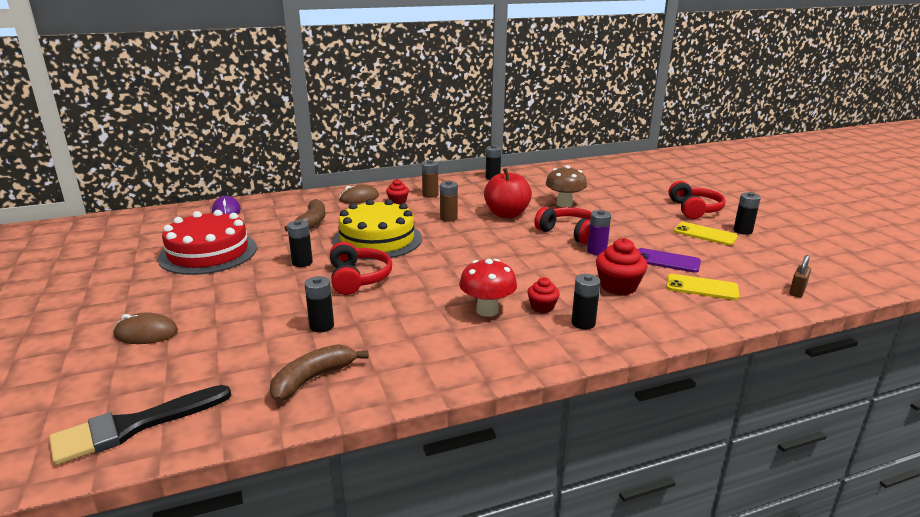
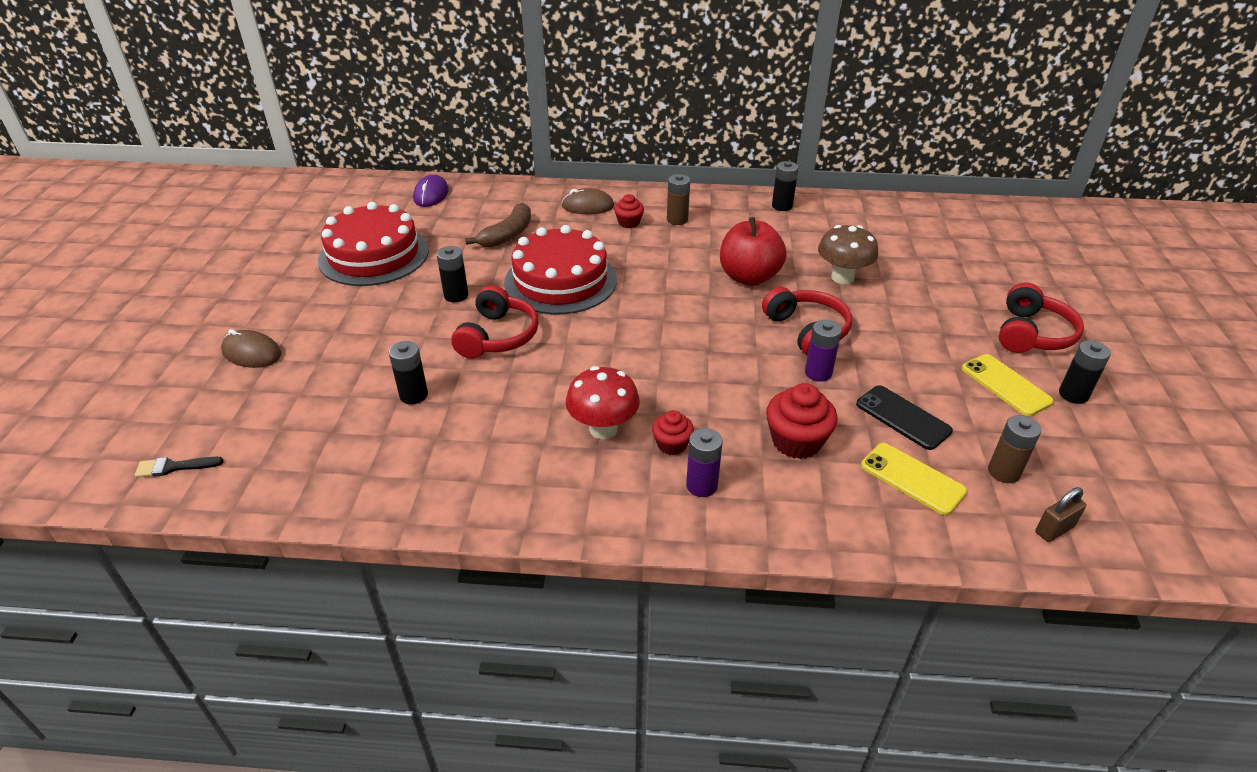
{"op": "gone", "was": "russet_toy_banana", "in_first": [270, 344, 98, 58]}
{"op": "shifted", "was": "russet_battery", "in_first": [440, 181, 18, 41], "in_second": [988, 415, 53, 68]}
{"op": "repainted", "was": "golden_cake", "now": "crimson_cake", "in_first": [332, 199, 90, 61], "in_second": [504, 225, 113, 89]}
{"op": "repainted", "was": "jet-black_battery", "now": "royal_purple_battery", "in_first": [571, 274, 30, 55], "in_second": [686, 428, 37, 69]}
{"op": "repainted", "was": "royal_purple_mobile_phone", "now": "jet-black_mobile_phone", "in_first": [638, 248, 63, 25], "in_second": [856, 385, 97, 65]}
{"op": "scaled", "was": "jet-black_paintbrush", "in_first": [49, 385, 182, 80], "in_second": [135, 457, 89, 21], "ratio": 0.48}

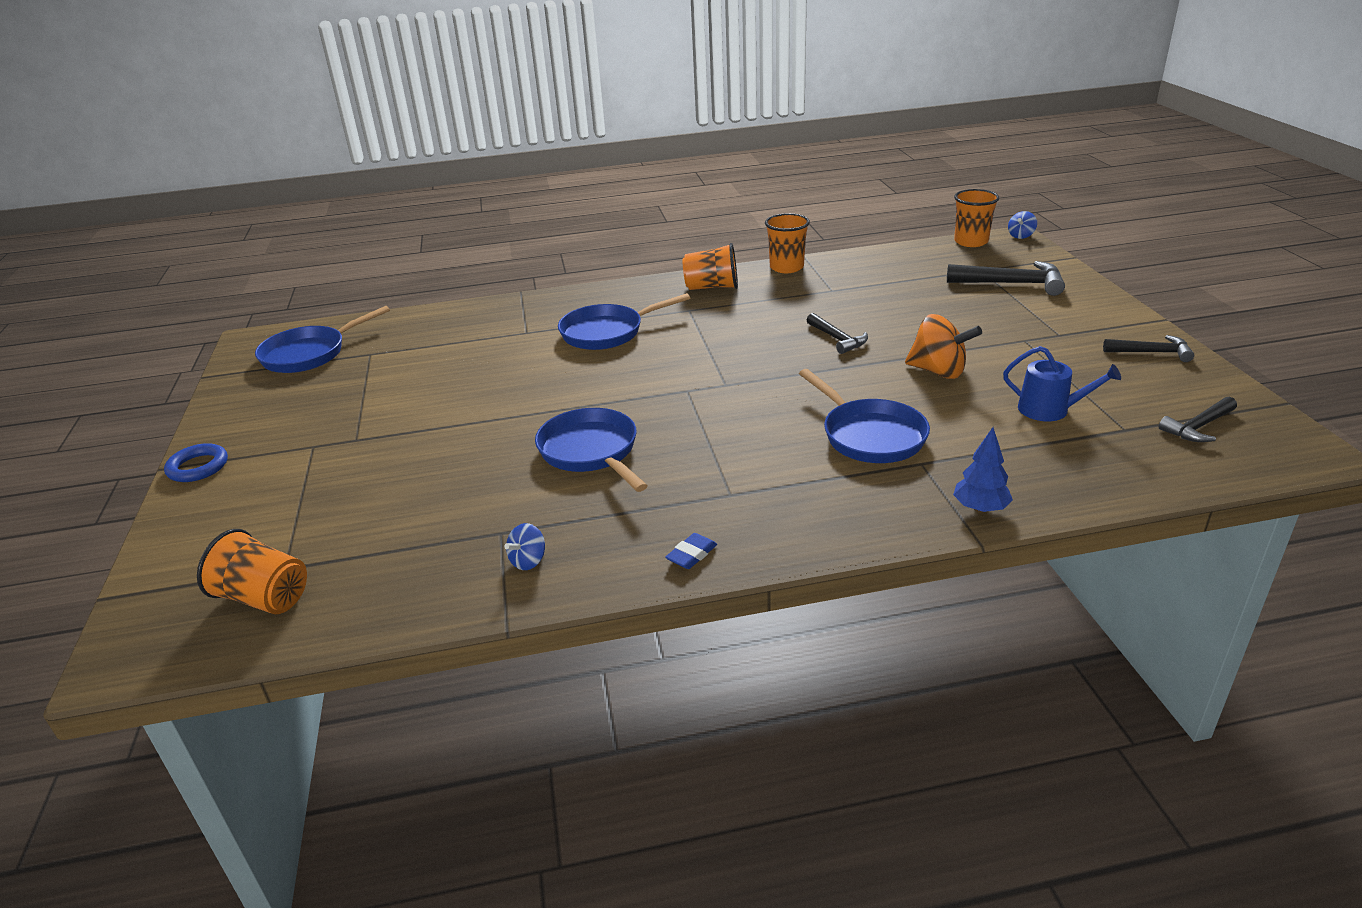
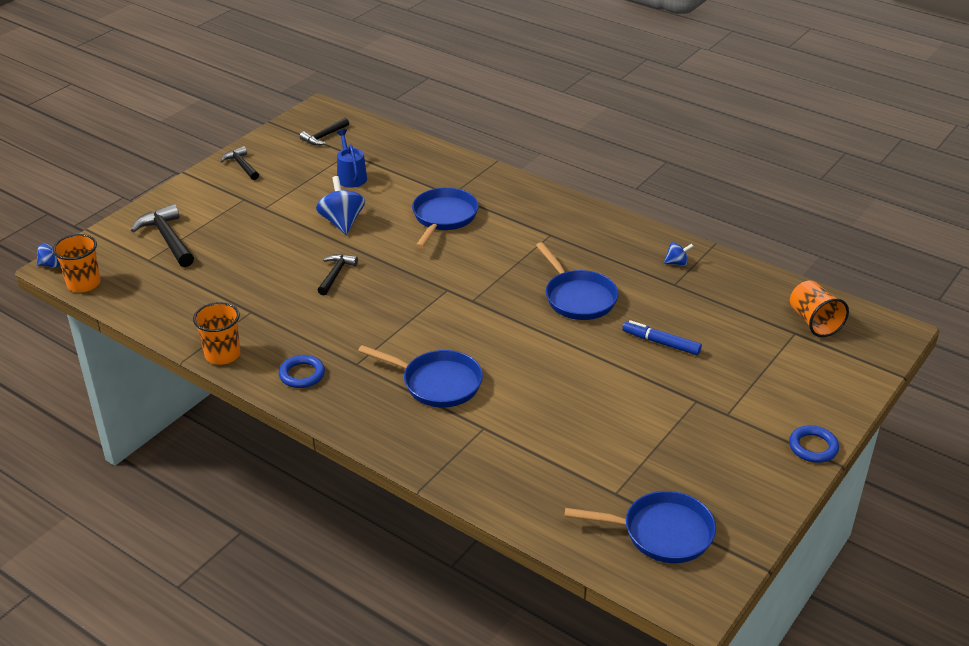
{"op": "gone", "was": "royal_blue_gum_eraser", "in_first": [665, 533, 52, 36]}
{"op": "gone", "was": "royal_blue_fir_tree", "in_first": [953, 427, 60, 86]}
{"op": "new", "now": "royal_blue_marker_pen", "in_second": [622, 320, 80, 35]}
{"op": "swapped", "was": "bright_orange_cup", "now": "royal_blue_torus", "in_first": [683, 243, 55, 47], "in_second": [279, 355, 46, 33]}
{"op": "repainted", "was": "bright_orange_spinning_top", "now": "royal_blue_spinning_top", "in_first": [905, 314, 77, 65], "in_second": [316, 176, 49, 59]}
{"op": "rotated", "was": "royal_blue_frying_pan", "in_first": [535, 408, 113, 84], "in_second": [536, 242, 83, 78], "clockwise": -45}
{"op": "rotated", "was": "jet-black_carpenter's_hammer", "in_first": [1159, 396, 78, 46], "in_second": [299, 118, 50, 27], "clockwise": 120}

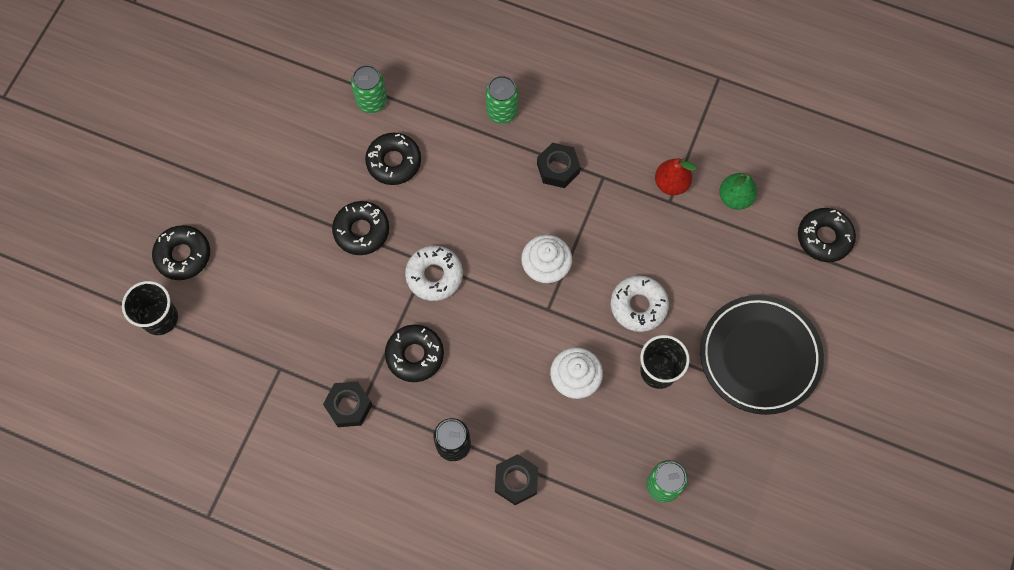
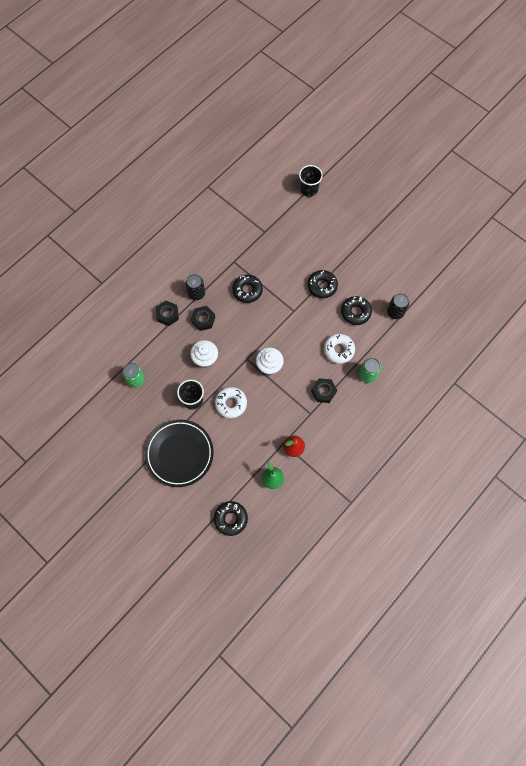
{"op": "gone", "was": "jet-black_donut", "in_first": [152, 225, 58, 55]}
{"op": "shifted", "was": "jet-black_hexagon_nut", "in_first": [323, 382, 50, 45], "in_second": [191, 306, 24, 25]}
{"op": "shifted", "was": "white_donut", "in_first": [405, 246, 58, 55], "in_second": [324, 334, 31, 30]}
{"op": "repainted", "was": "leaf-green_can", "now": "jet-black_can", "in_first": [351, 65, 36, 48], "in_second": [387, 293, 22, 26]}

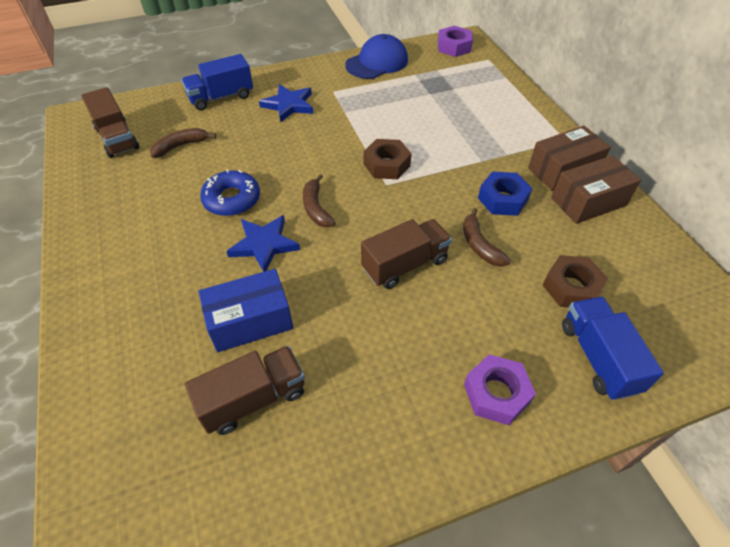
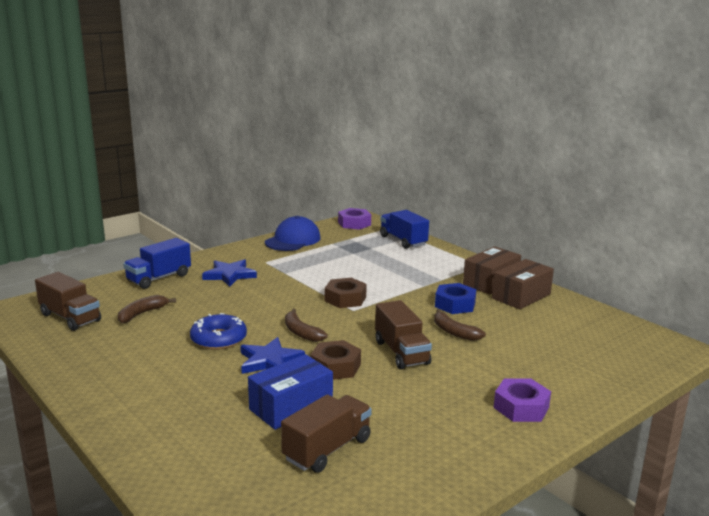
{"op": "shifted", "was": "russet_hexagon_nut", "in_first": [543, 255, 65, 53], "in_second": [310, 340, 51, 40]}
{"op": "shifted", "was": "royal_blue_lorry", "in_first": [562, 297, 102, 103], "in_second": [380, 210, 49, 39]}
{"op": "rotated", "was": "russet_lorry", "in_first": [361, 219, 91, 70], "in_second": [375, 300, 57, 69], "clockwise": 120}

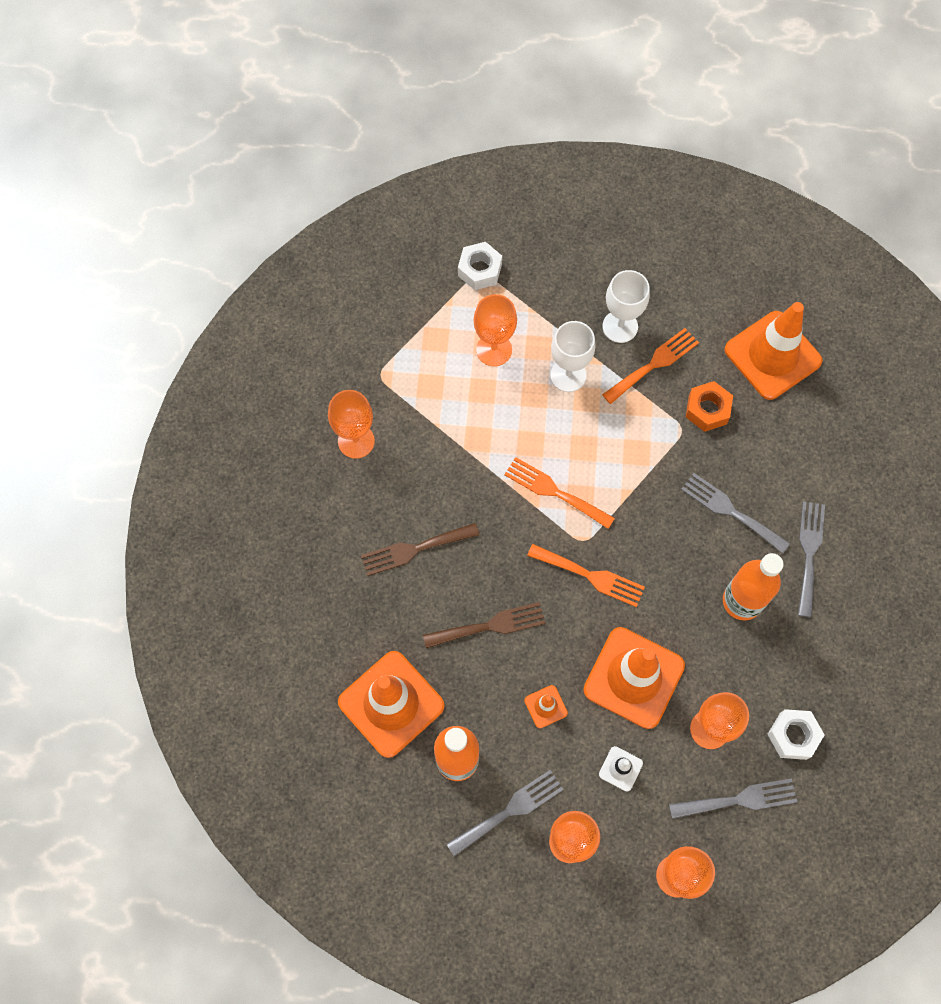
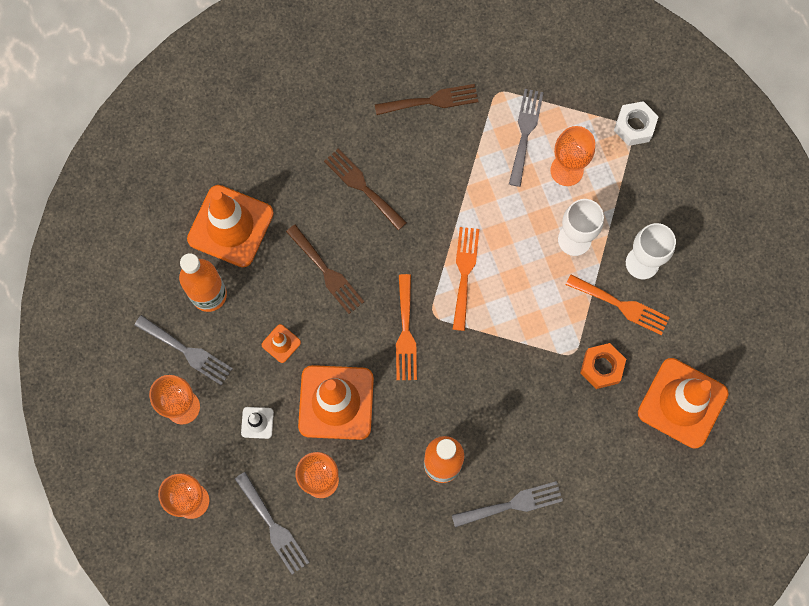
{"op": "gone", "was": "white_hexagon_nut", "in_first": [767, 709, 58, 51]}
{"op": "shifted", "was": "grey_table_fork", "in_first": [681, 473, 109, 81], "in_second": [509, 89, 35, 98]}
{"op": "swapped", "was": "bright_orange_wine_glass", "now": "russet_table_fork", "in_first": [328, 390, 47, 69], "in_second": [375, 84, 103, 31]}

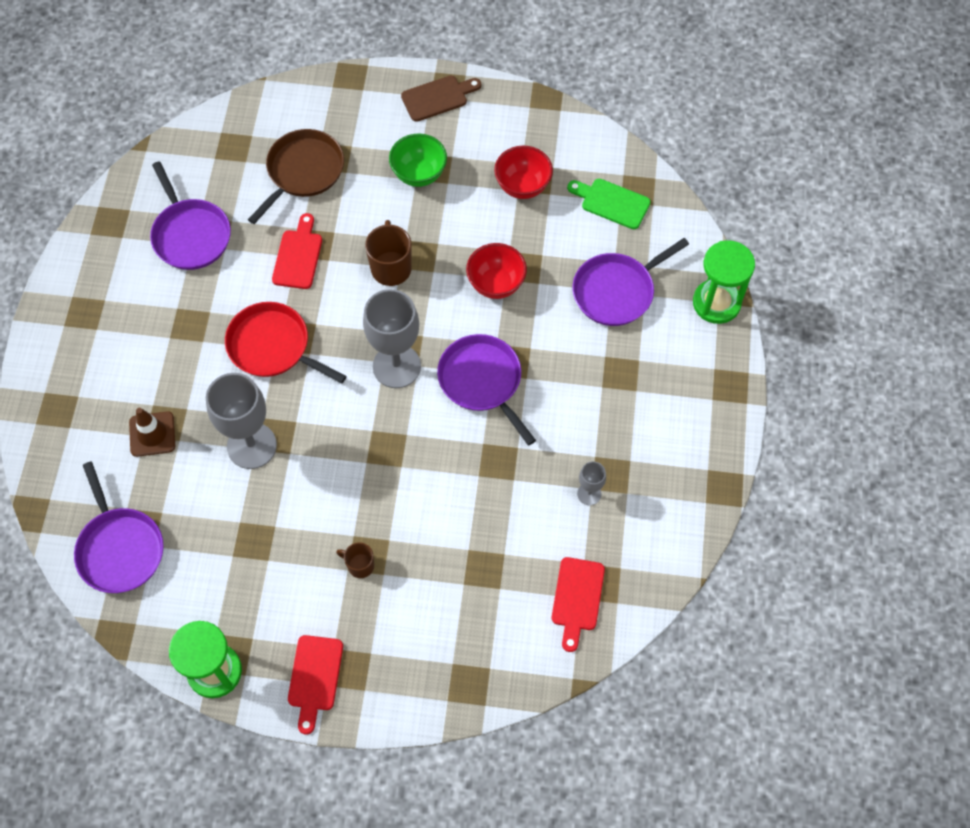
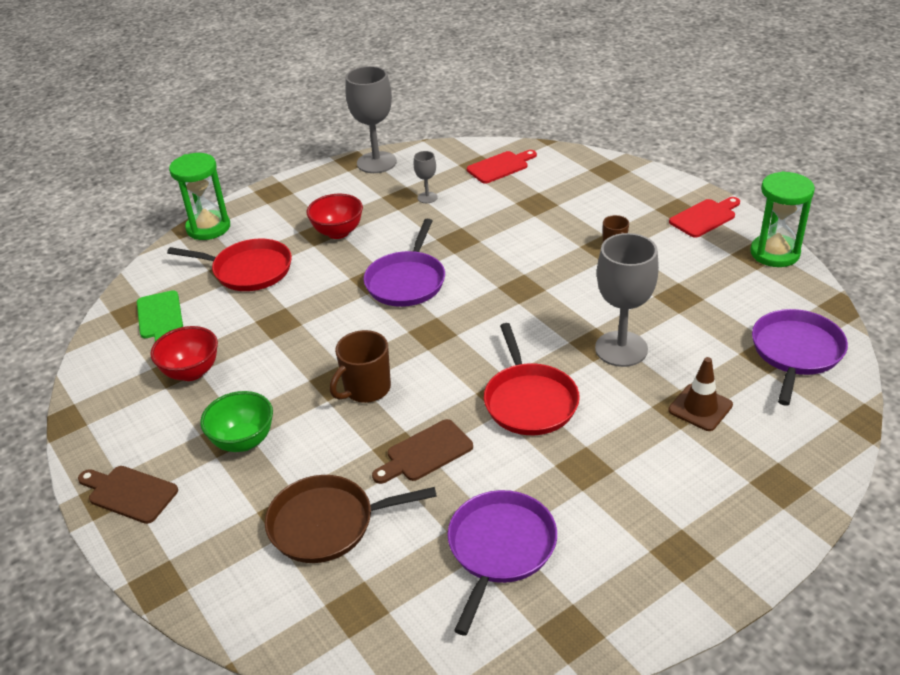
{"op": "shifted", "was": "grey_wine_glass", "in_first": [363, 289, 58, 99], "in_second": [345, 66, 52, 107]}
{"op": "shifted", "was": "crimson_deep_dish", "in_first": [466, 243, 61, 56], "in_second": [307, 194, 56, 45]}
{"op": "repainted", "was": "crimson_cutting_board", "now": "russet_cutting_board", "in_first": [272, 213, 50, 76], "in_second": [372, 419, 101, 65]}
{"op": "repainted", "was": "royal_purple_frying_pan", "now": "crimson_frying_pan", "in_first": [572, 238, 117, 88], "in_second": [167, 238, 125, 53]}

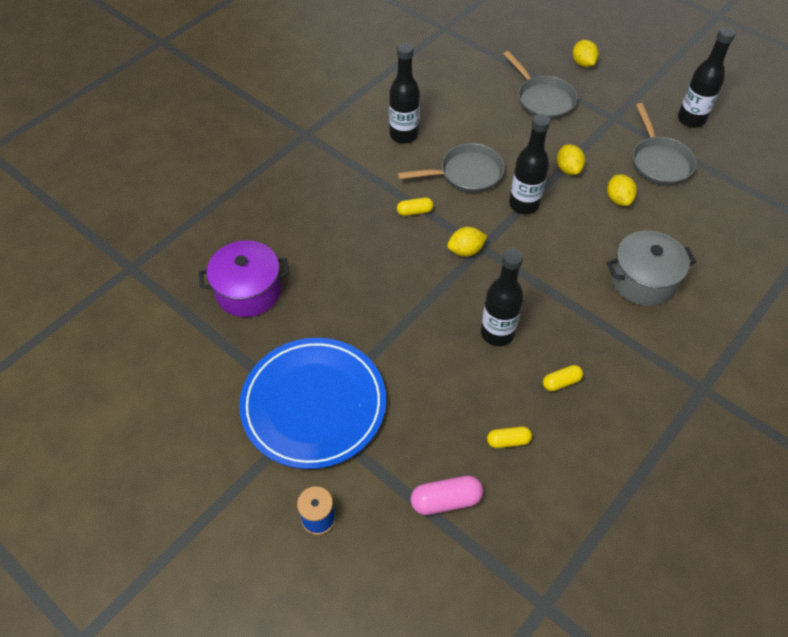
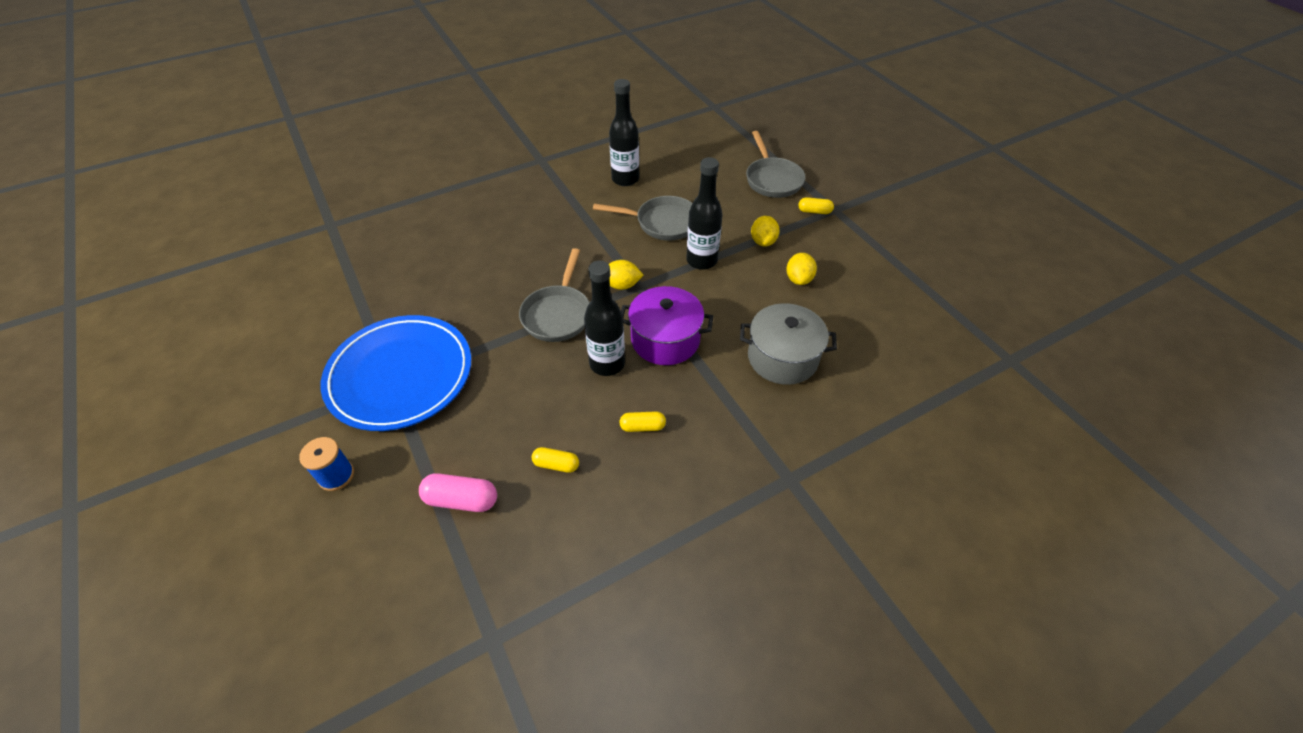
{"op": "gone", "was": "golden_lemon", "in_first": [573, 40, 26, 27]}
{"op": "gone", "was": "jet-black_drink_bottle", "in_first": [678, 27, 57, 101]}
{"op": "shifted", "was": "royal_purple_cooking_pot", "in_first": [199, 240, 90, 77], "in_second": [621, 286, 92, 79]}
{"op": "shifted", "was": "golden_capsule", "in_first": [397, 197, 37, 19], "in_second": [798, 197, 36, 17]}
{"op": "shifted", "was": "grey_frying_pan", "in_first": [633, 103, 64, 83], "in_second": [519, 248, 71, 94]}

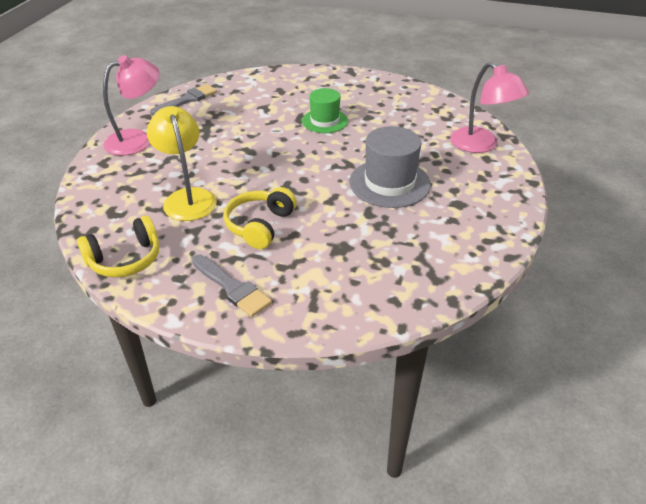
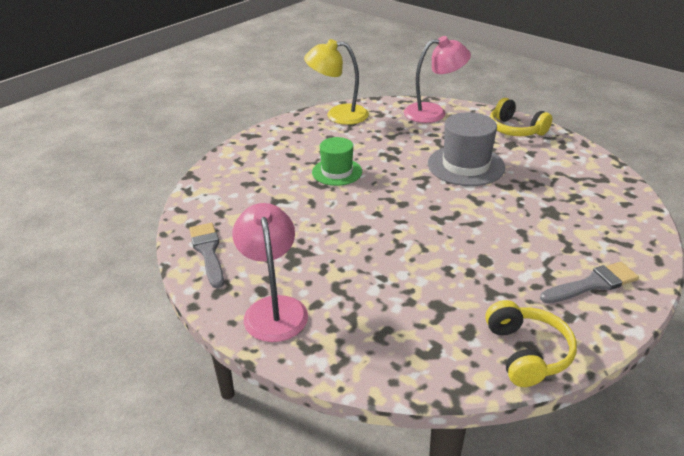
{"op": "shifted", "was": "golden_reading_lamp", "in_first": [147, 106, 70, 115], "in_second": [304, 39, 65, 86]}
{"op": "shifted", "was": "golden_over-ear_headphones", "in_first": [223, 187, 74, 62], "in_second": [490, 98, 62, 38]}

